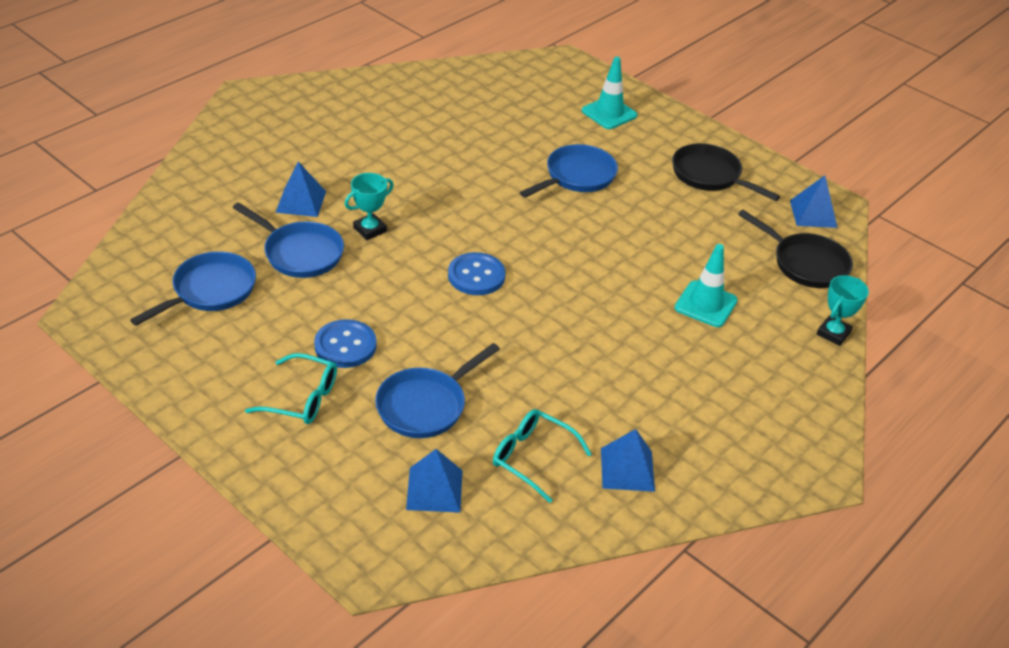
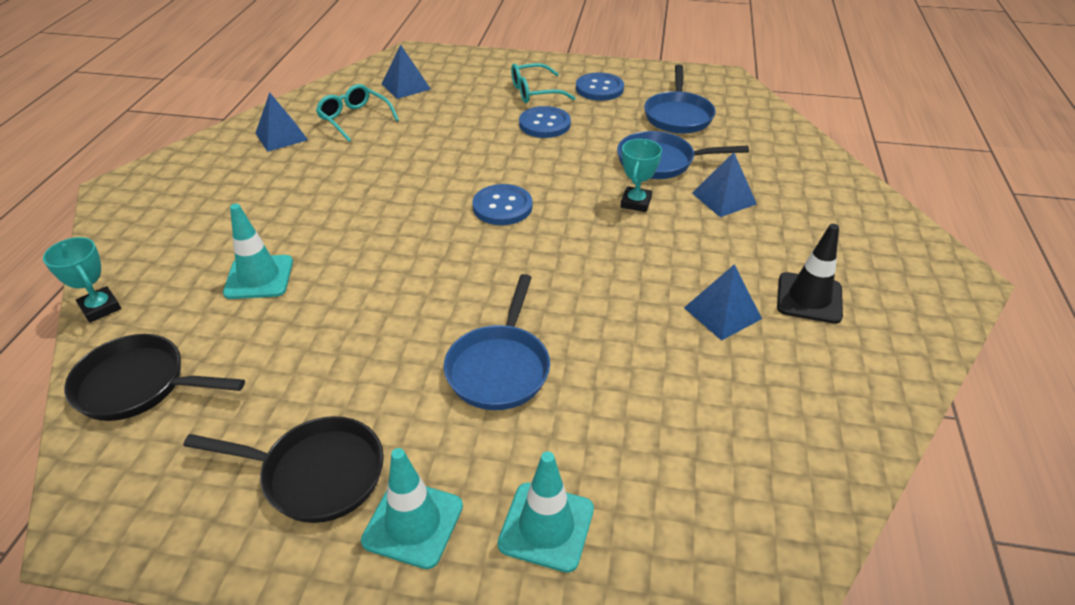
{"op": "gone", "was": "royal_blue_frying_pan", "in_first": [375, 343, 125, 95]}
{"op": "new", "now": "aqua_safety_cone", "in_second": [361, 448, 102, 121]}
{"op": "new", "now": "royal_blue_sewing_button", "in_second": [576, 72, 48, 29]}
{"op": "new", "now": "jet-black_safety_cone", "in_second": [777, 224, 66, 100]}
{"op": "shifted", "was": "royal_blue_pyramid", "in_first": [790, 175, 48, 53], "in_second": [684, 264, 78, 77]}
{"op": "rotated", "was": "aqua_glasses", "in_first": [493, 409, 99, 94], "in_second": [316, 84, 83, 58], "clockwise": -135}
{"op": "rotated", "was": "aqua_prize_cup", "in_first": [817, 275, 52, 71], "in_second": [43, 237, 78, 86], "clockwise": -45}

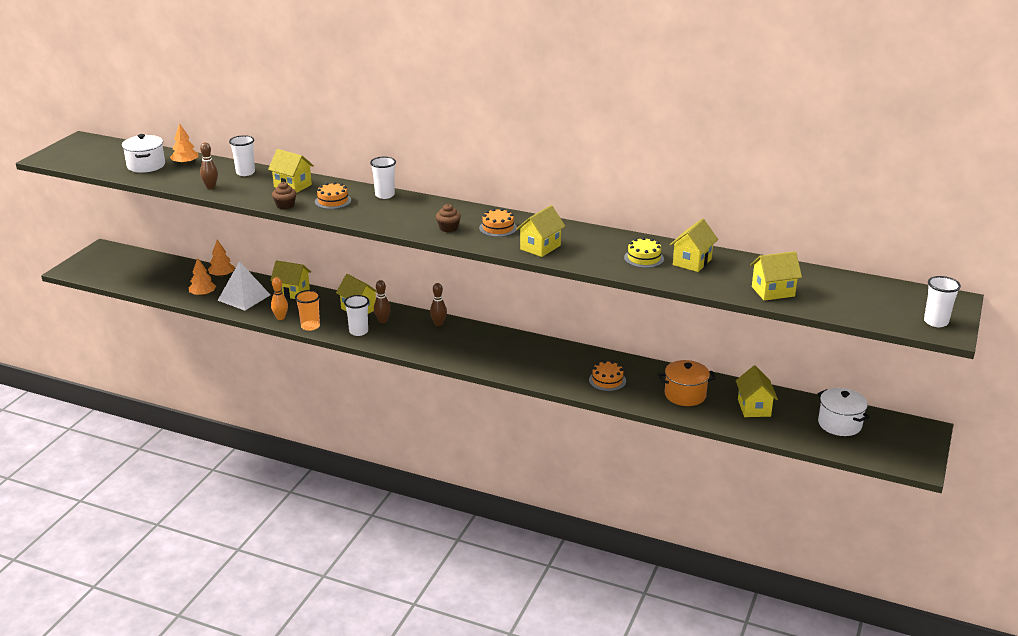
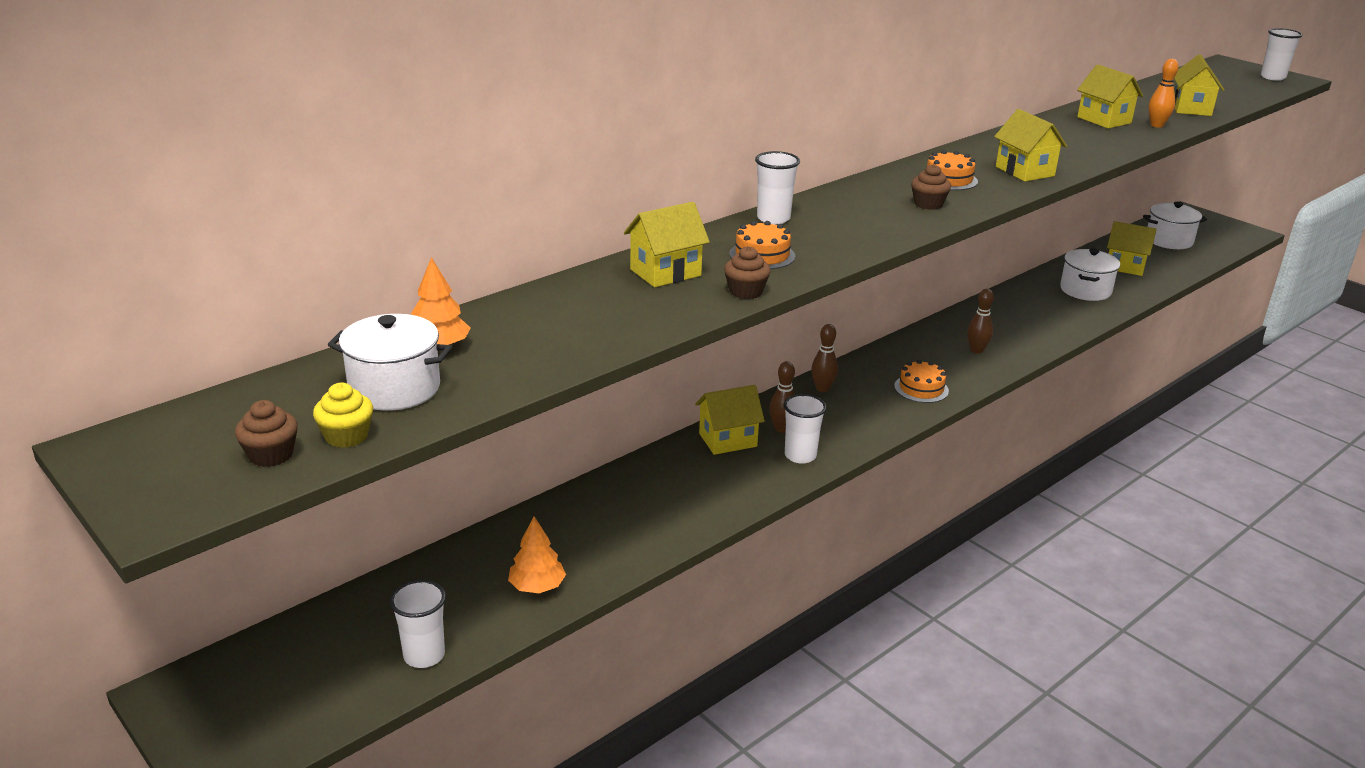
{"op": "gone", "was": "bright_orange_fir_tree", "in_first": [208, 240, 27, 37]}
{"op": "gone", "was": "white_pyramid", "in_first": [217, 261, 53, 50]}
{"op": "gone", "was": "golden_toy_house", "in_first": [270, 260, 41, 39]}
{"op": "gone", "was": "bright_orange_cup", "in_first": [295, 290, 25, 41]}
{"op": "gone", "was": "golden_cake", "in_first": [624, 237, 40, 31]}
{"op": "new", "now": "russet_fairy_cake", "in_second": [235, 400, 63, 67]}
{"op": "new", "now": "golden_fairy_cake", "in_second": [313, 383, 60, 65]}
{"op": "shifted", "was": "russet_bowling_pin", "in_first": [200, 142, 18, 47], "in_second": [967, 289, 27, 65]}
{"op": "shifted", "was": "white_cup", "in_first": [229, 135, 26, 41], "in_second": [390, 580, 56, 88]}
{"op": "shifted", "was": "bright_orange_bowling_pin", "in_first": [271, 277, 17, 43], "in_second": [1148, 59, 31, 69]}
{"op": "shifted", "was": "bright_orange_cake", "in_first": [589, 360, 37, 31], "in_second": [894, 360, 55, 43]}
{"op": "repainted", "was": "bright_orange_cooking_pot", "now": "white_cooking_pot", "in_first": [659, 360, 57, 46], "in_second": [1060, 248, 60, 53]}

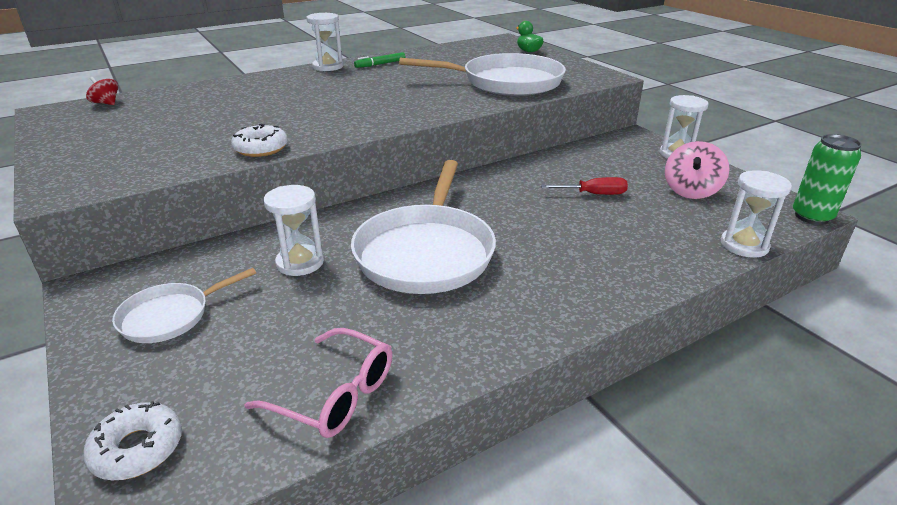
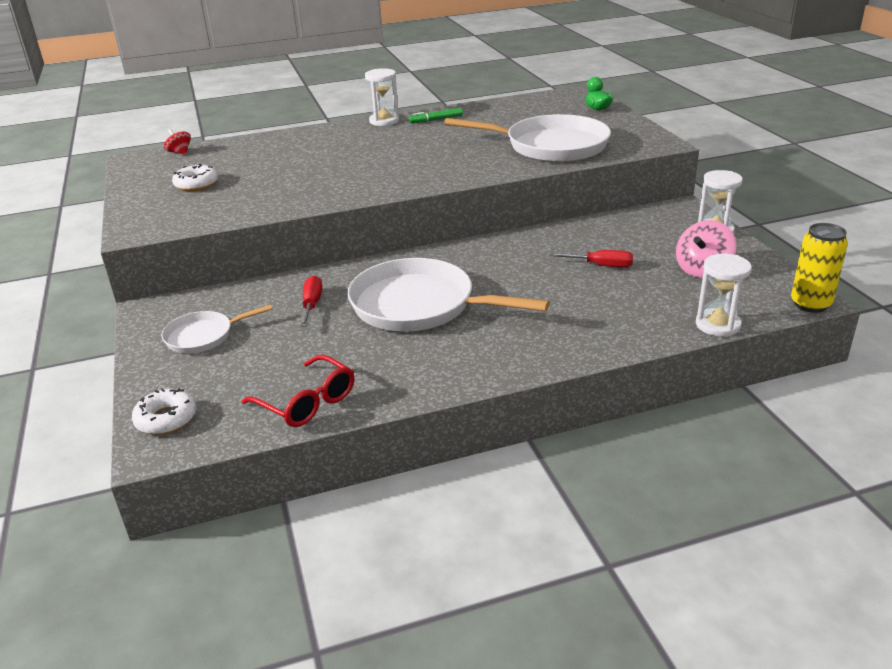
{"op": "shifted", "was": "white_donut", "in_first": [231, 124, 57, 33], "in_second": [172, 164, 46, 27]}
{"op": "swapped", "was": "white_sand_timer", "now": "crimson_screwdriver", "in_first": [263, 185, 61, 91], "in_second": [301, 276, 22, 51]}
{"op": "repainted", "was": "rosy_glasses", "now": "crimson_glasses", "in_first": [244, 328, 148, 110], "in_second": [242, 355, 113, 72]}
{"op": "repainted", "was": "leaf-green_can", "now": "golden_can", "in_first": [793, 134, 69, 91], "in_second": [791, 223, 57, 90]}
{"op": "rotated", "was": "white_frying_pan", "in_first": [351, 160, 145, 134], "in_second": [347, 258, 203, 74], "clockwise": 90}

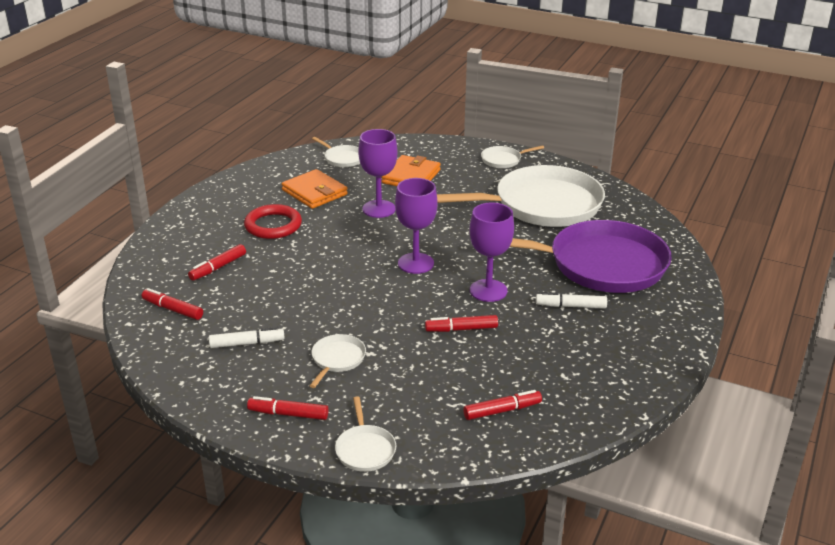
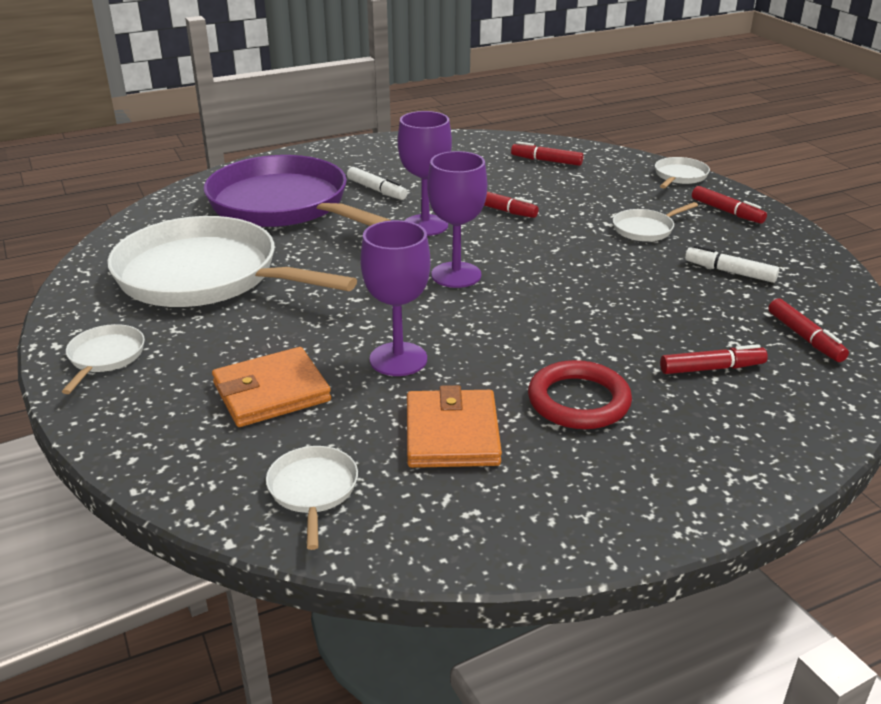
{"op": "rotated", "was": "white_frying_pan", "in_first": [481, 145, 63, 23], "in_second": [62, 324, 83, 70], "clockwise": -105}

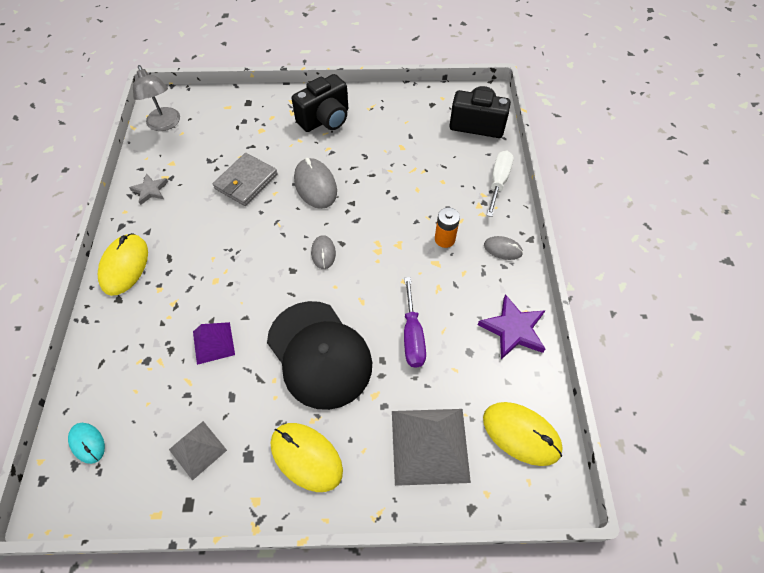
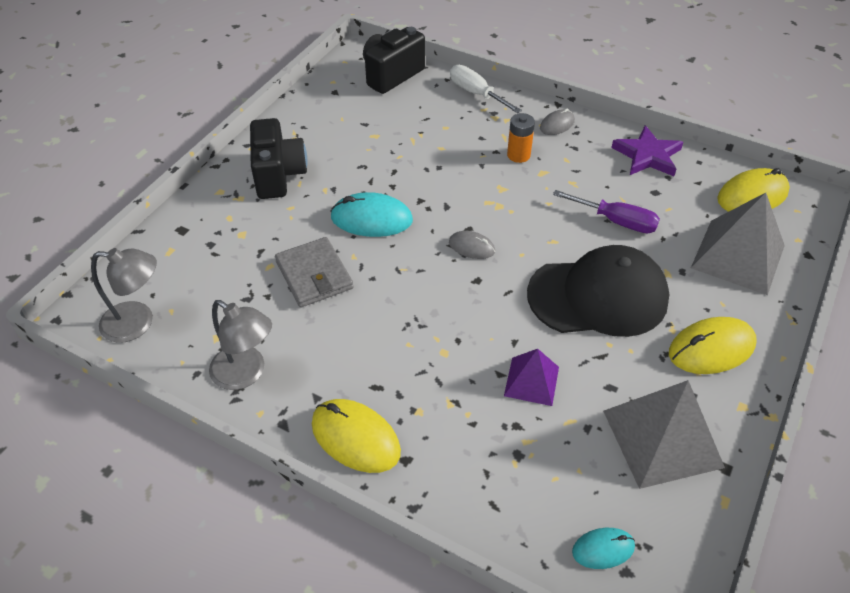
{"op": "swapped", "was": "grey_star", "now": "grey_reading_lamp", "in_first": [129, 173, 39, 32], "in_second": [209, 300, 63, 90]}
{"op": "repainted", "was": "grey_computer_mouse", "now": "aqua_computer_mouse", "in_first": [294, 158, 43, 51], "in_second": [330, 192, 83, 45]}
{"op": "scaled", "was": "grey_pyramid", "in_first": [169, 421, 58, 60], "in_second": [603, 380, 122, 109], "ratio": 1.78}

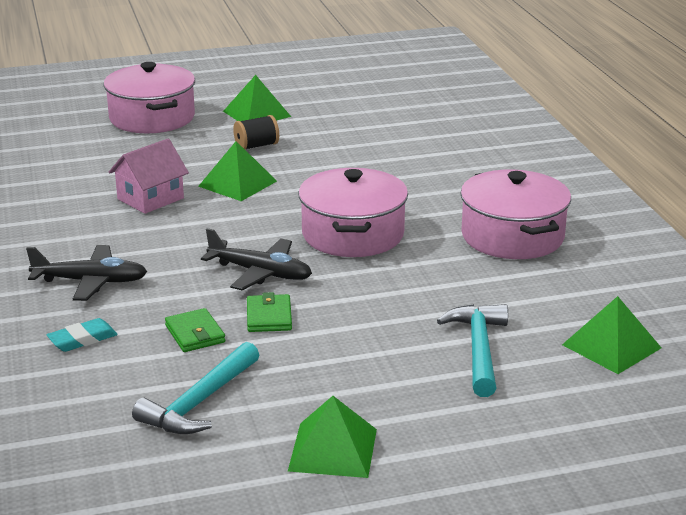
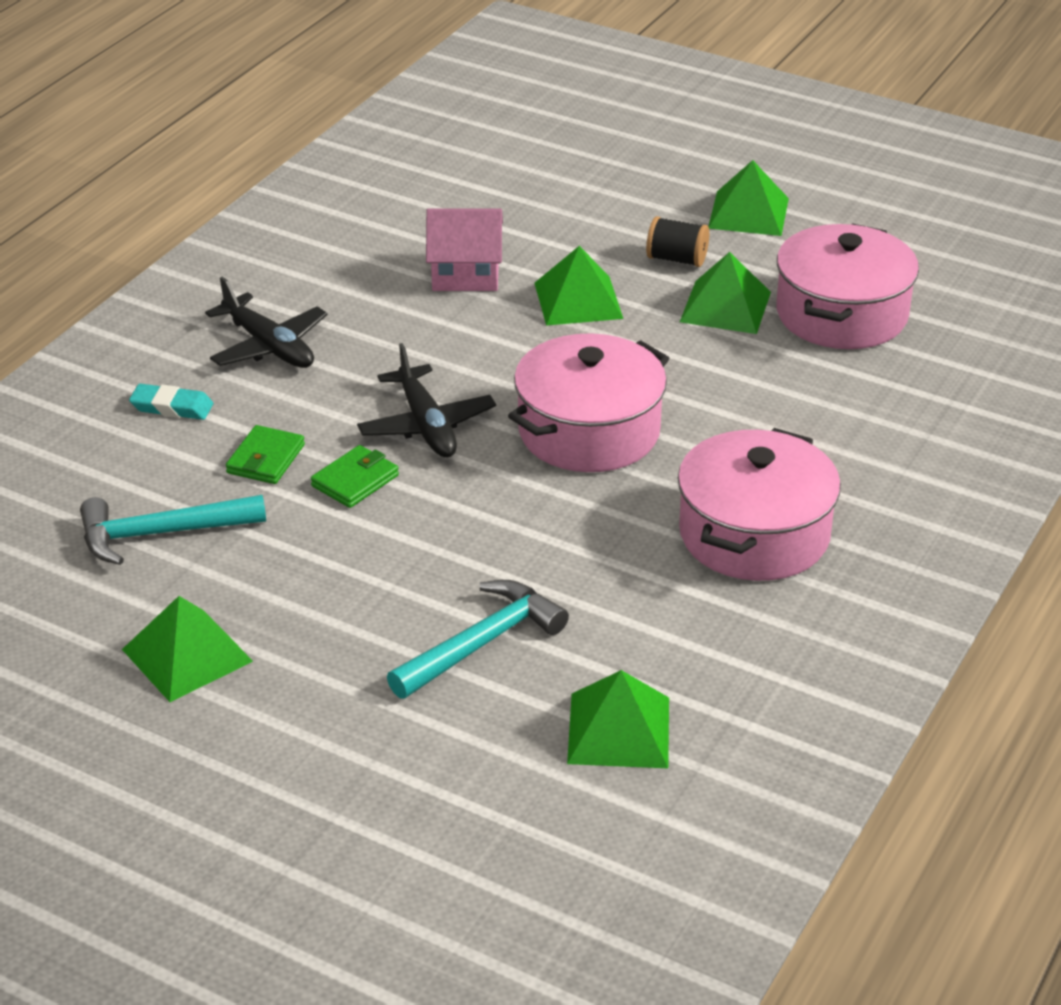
{"op": "new", "now": "leaf-green_pyramid", "in_second": [680, 252, 91, 82]}
{"op": "shifted", "was": "rosy_cooking_pot", "in_first": [103, 62, 92, 71], "in_second": [776, 223, 143, 126]}

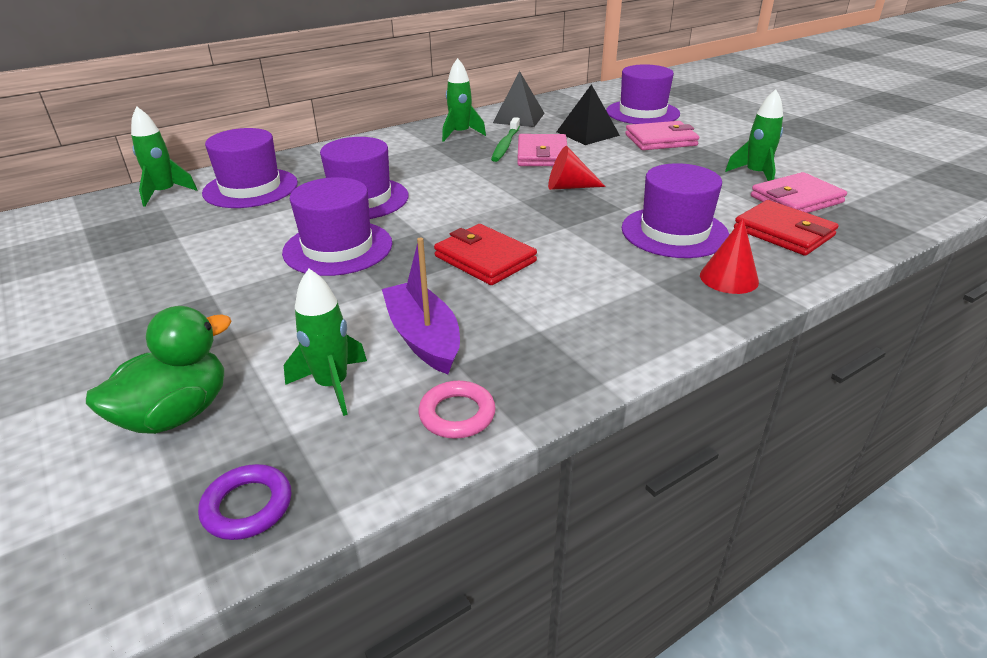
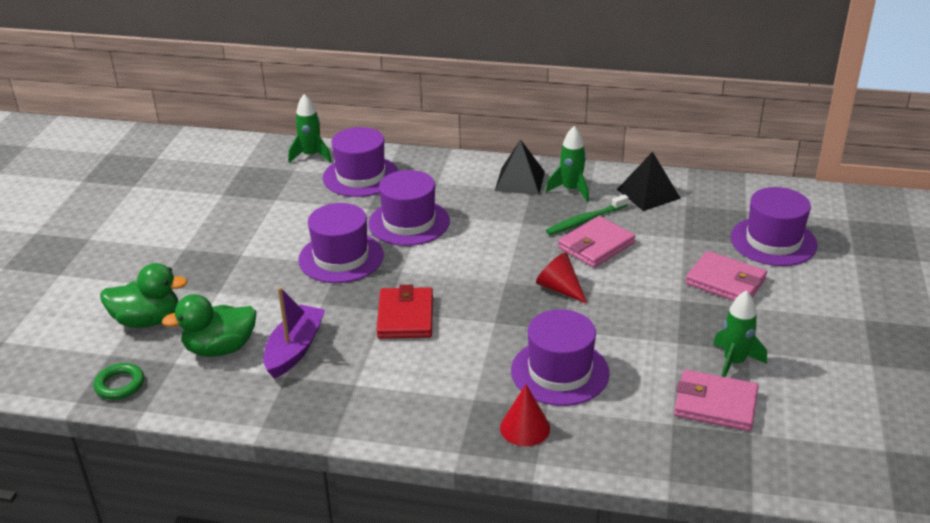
{"op": "gone", "was": "rosy_torus", "in_first": [418, 381, 78, 58]}
{"op": "gone", "was": "crimson_wallet", "in_first": [734, 200, 105, 56]}
{"op": "shifted", "was": "jet-black_pyramid", "in_first": [556, 84, 64, 61], "in_second": [495, 139, 50, 56]}
{"op": "swapped", "was": "leaf-green_spaceship", "now": "leaf-green_rubber_duck", "in_first": [284, 269, 83, 147], "in_second": [162, 294, 94, 63]}
{"op": "repainted", "was": "royal_purple_torus", "now": "leaf-green_torus", "in_first": [198, 464, 93, 76], "in_second": [94, 363, 50, 37]}

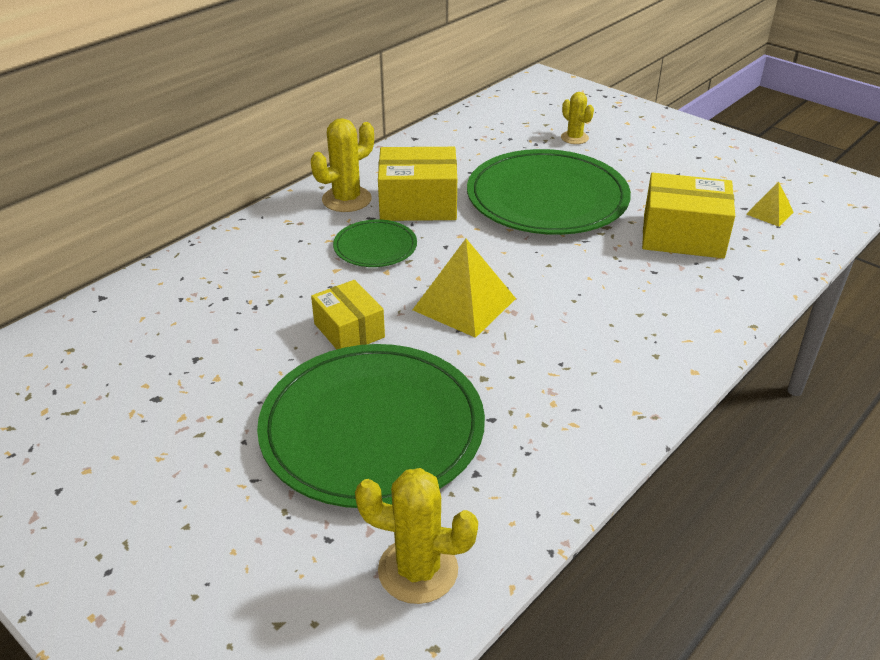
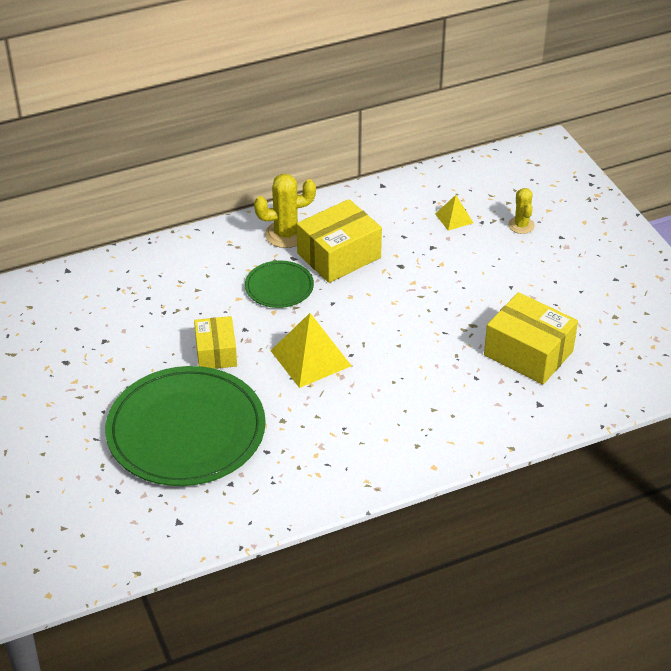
{"op": "gone", "was": "golden_prickly_plant", "in_first": [355, 468, 123, 136]}
{"op": "gone", "was": "leaf-green_dinner_plate", "in_first": [467, 149, 164, 86]}
{"op": "shifted", "was": "golden_pyramid", "in_first": [746, 181, 48, 46], "in_second": [435, 195, 38, 36]}
{"op": "rotated", "was": "golden_parcel", "in_first": [378, 147, 79, 74], "in_second": [297, 199, 85, 84], "clockwise": -60}

